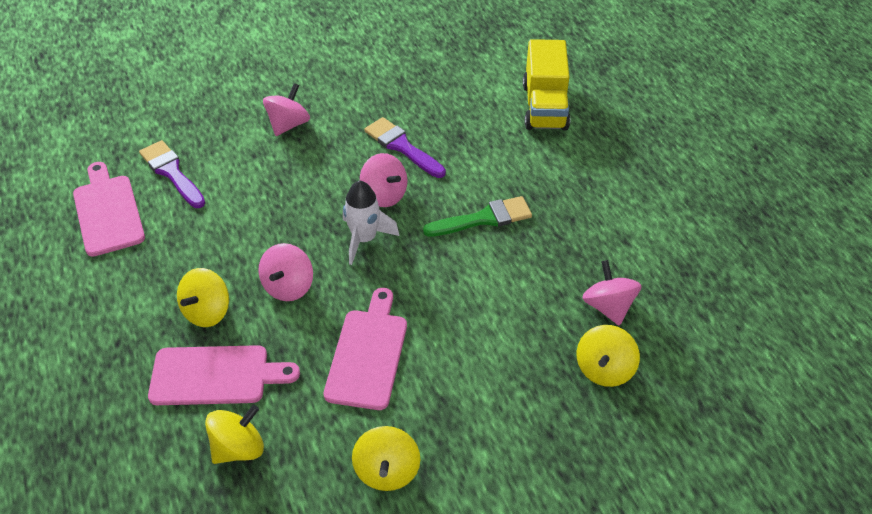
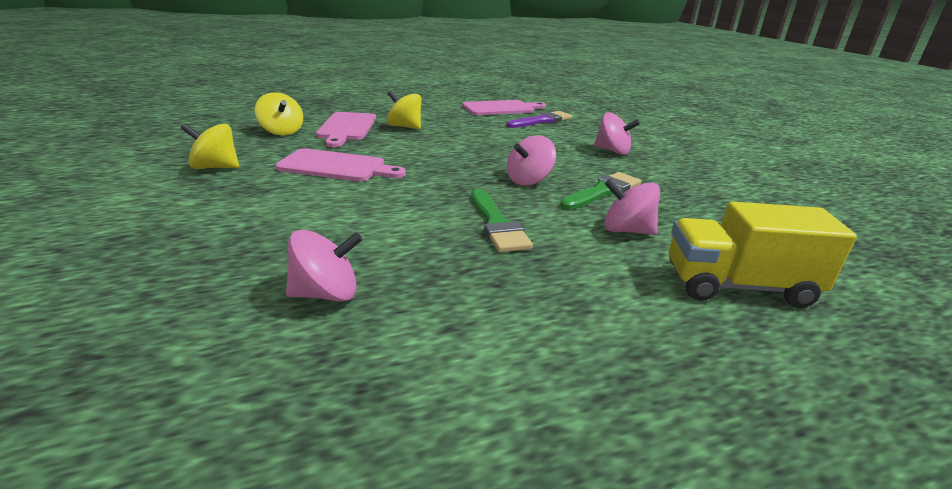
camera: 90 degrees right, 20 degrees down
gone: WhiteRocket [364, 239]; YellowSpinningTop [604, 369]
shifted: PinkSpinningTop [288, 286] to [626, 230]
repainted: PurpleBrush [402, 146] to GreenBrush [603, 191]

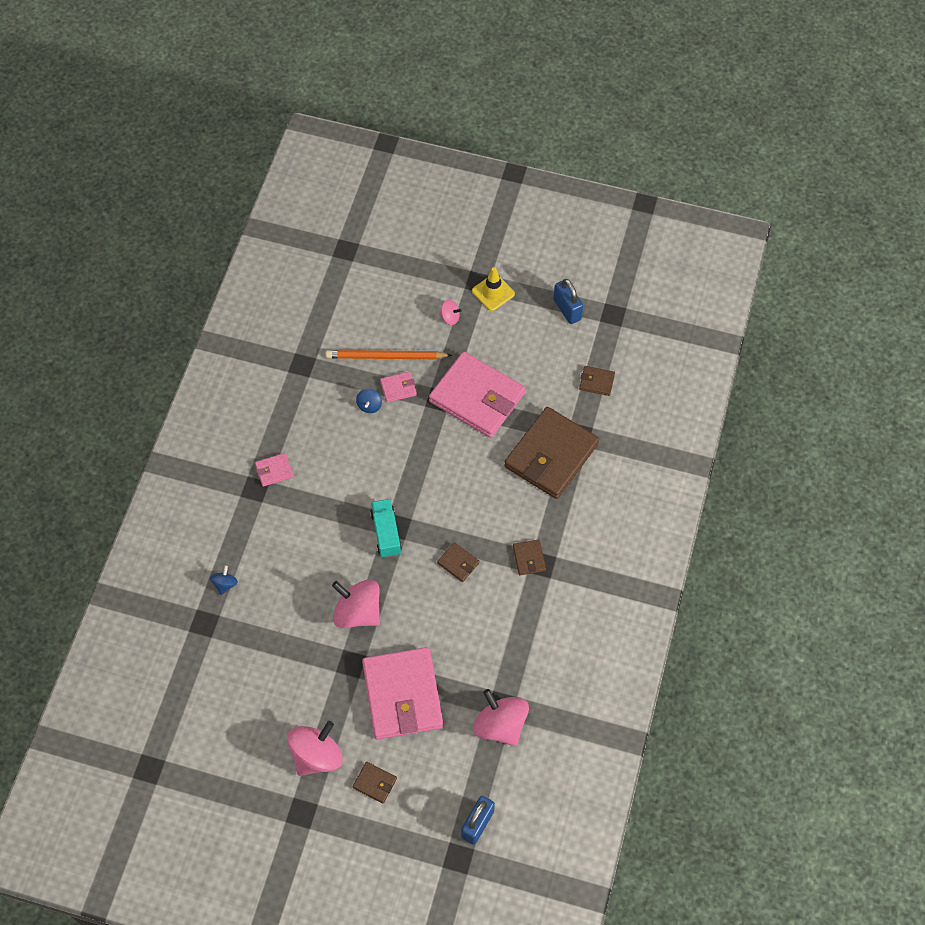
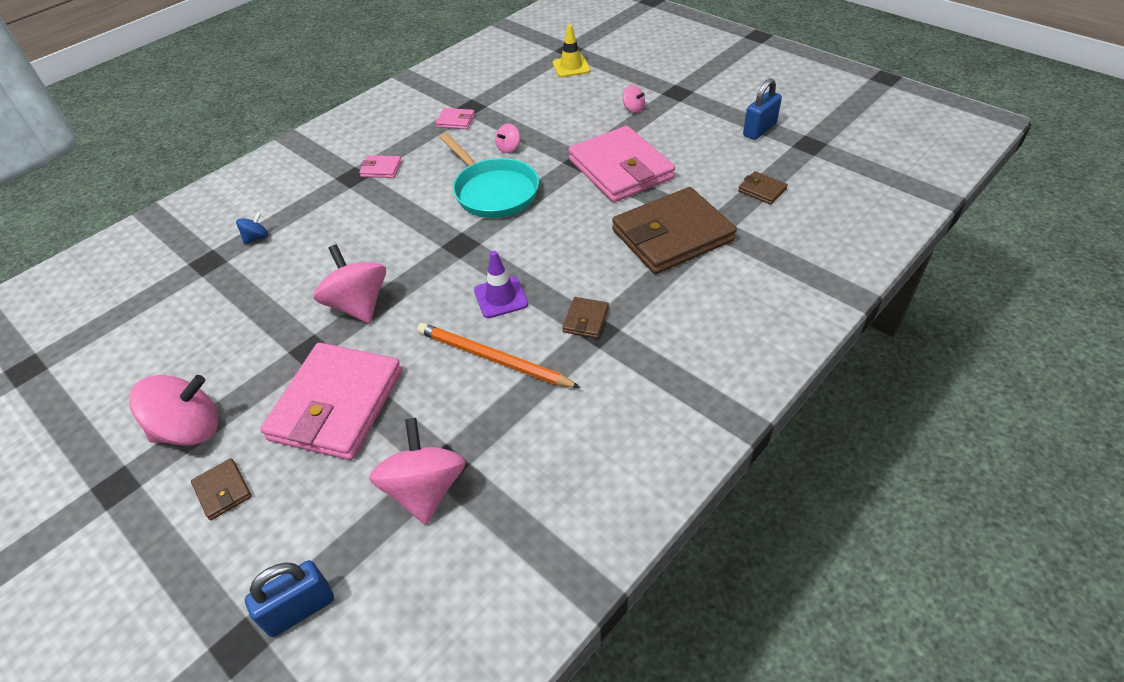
camera: 30 degrees right, 15 degrees down
gone: TurquoiseTruck [386, 533]
new: TurquoisePan [493, 191]
shifted: OrangePencil [385, 357] to [493, 358]; PinkWallet [398, 388] to [456, 121]; YellowTrafficCone [493, 292] to [571, 67]
swapped: BrownWallet [458, 563] to PurpleTrafficCone [501, 297]
repainted: BlueSpinningTop [369, 405] to PinkSpinningTop [508, 148]
rotated: BluePadlock [567, 309] = [759, 130] 45 degrees clockwise

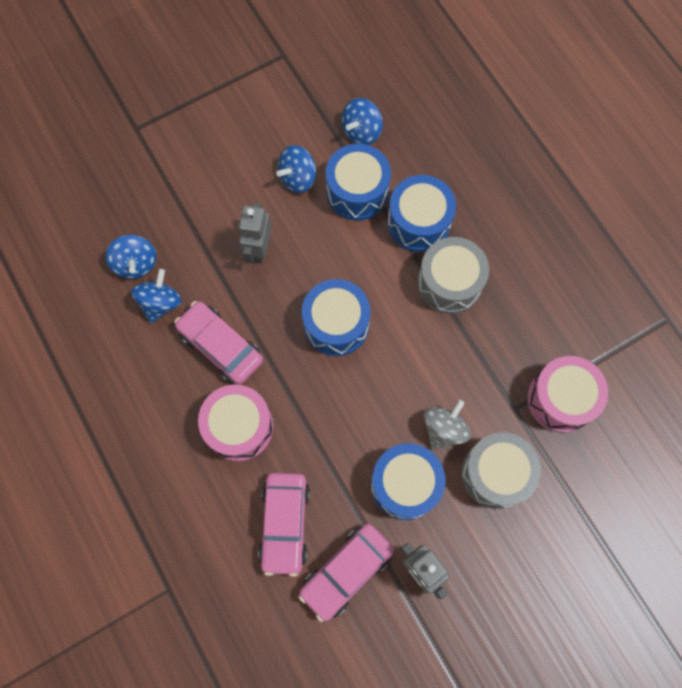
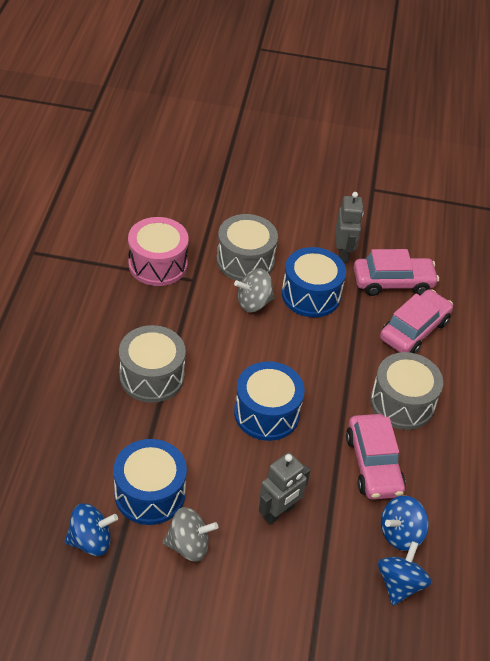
camera: 145 degrees left, 25 degrees down
gone: BlueDrum [418, 222]
repainted: PinkDrum [239, 427] to GreyDrum [402, 403]; BlueSpinningTop [298, 178] to GreySpinningTop [188, 545]

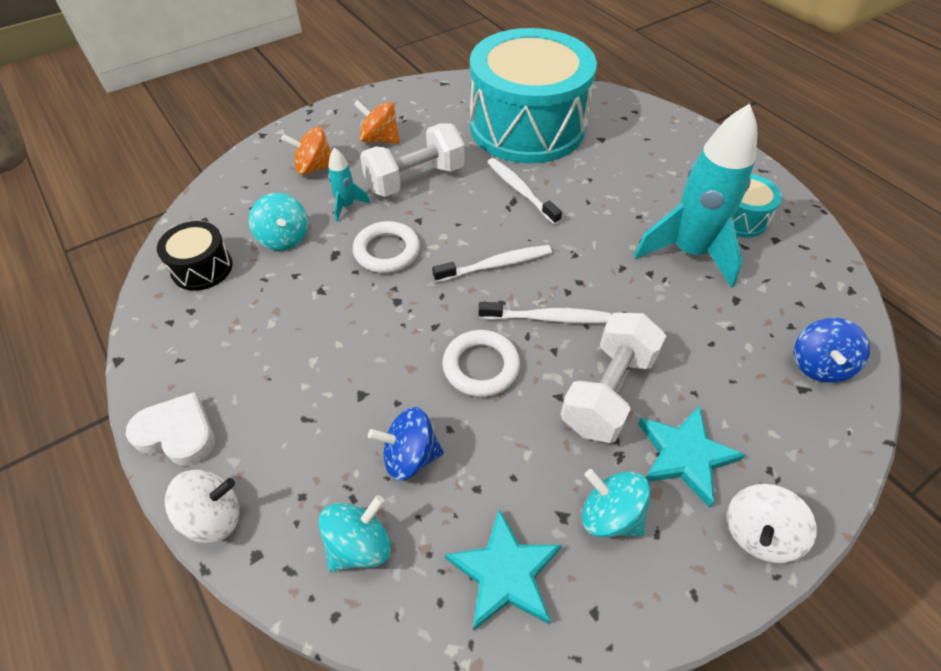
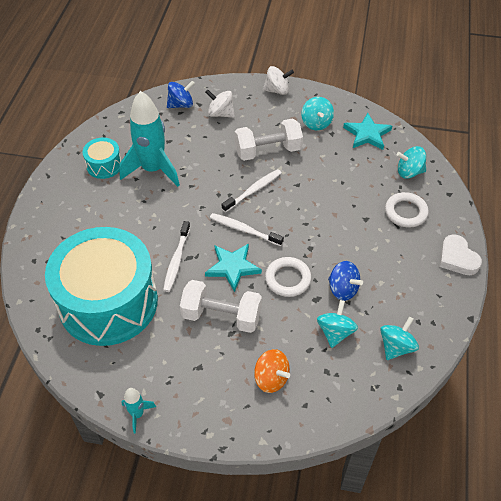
camera: 135 degrees left, 0 degrees up
gone: OrangeSpinningTop [380, 139]
shifted: WhiteSpinningTop [213, 517] to [220, 113]; TurquoiseRocket [346, 206] to [137, 414]; BlueSpinningTop [410, 456] to [343, 289]; WhiteRing [481, 366] to [405, 212]; TurquoiseStar [684, 455] to [232, 267]
swapped: BlackDrum [202, 268] to TurquoiseSpinningTop [396, 347]
rotated: WhiteToothbrush [547, 318] = [253, 190] 90 degrees clockwise

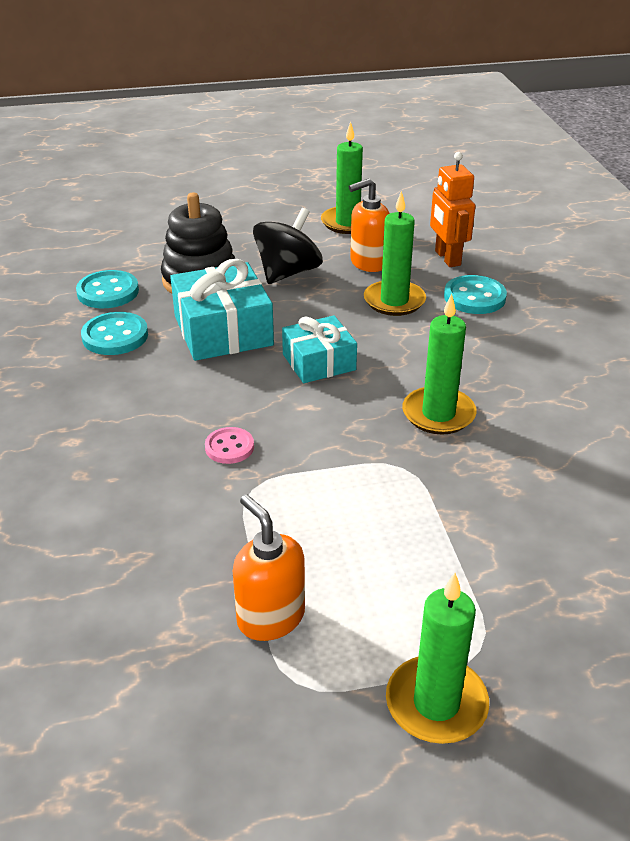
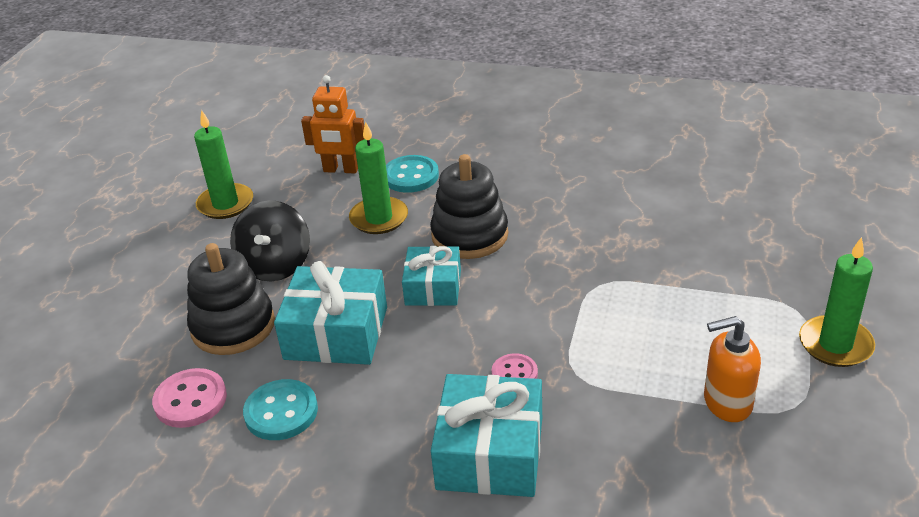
camera: 60 degrees left, 0 degrees up
gone: OrangeSoapDispenser [368, 263]; GreenCandle [438, 414]
new: BlackStackingToy [469, 235]; TurquoiseGift [490, 453]
repainted: TurquoiseButton [108, 292] to PinkButton [190, 400]
rotated: BlackSpinningTop [288, 273] = [276, 265] 150 degrees counterclockwise

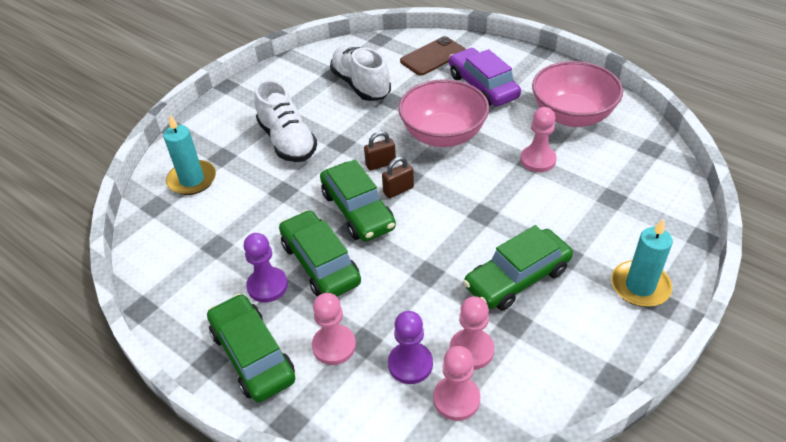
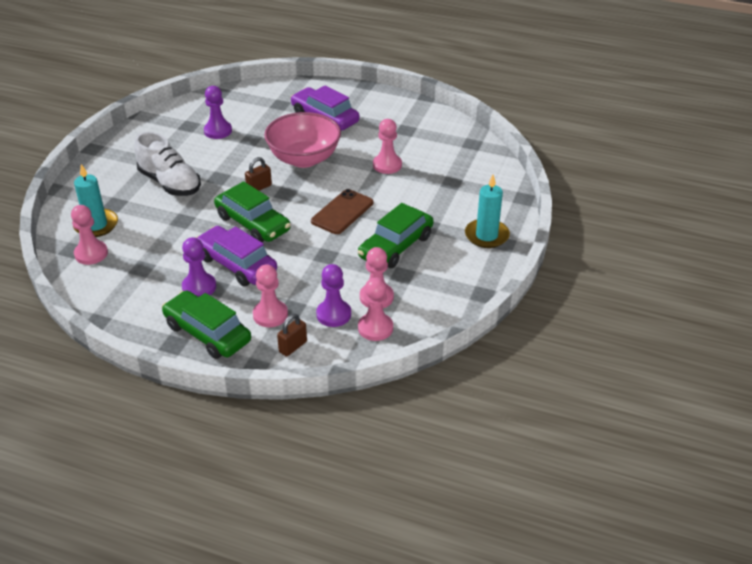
camera: 20 degrees left, 5 degrees down
gone: PinkBowl [572, 116]
new: PinkPawn [91, 254]
shifted: BrownPadlock [398, 190] to [293, 347]; BrownPhone [433, 56] to [342, 212]
swapped: WhiteShoe [361, 85] to PurplePawn [218, 131]
repainted: GreenCar [320, 263] to PurpleCar [236, 264]

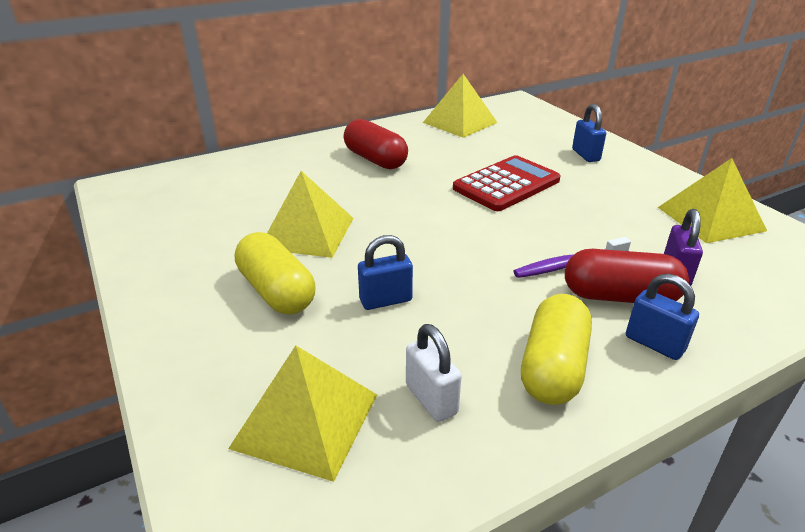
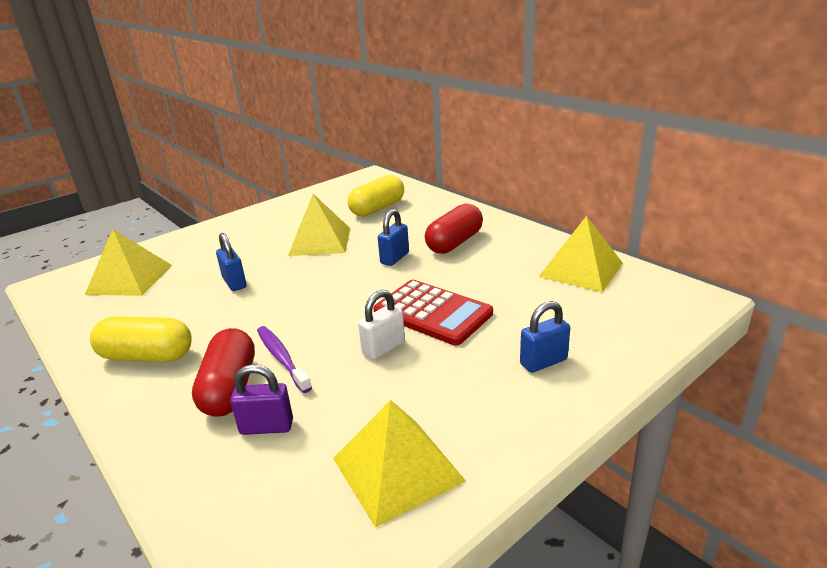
camera: 80 degrees right, 5 degrees down
shifted: YellowCapsule [276, 291] to [377, 208]; WhitePadlock [431, 399] to [383, 348]; BluePadlock [654, 344] to [394, 258]

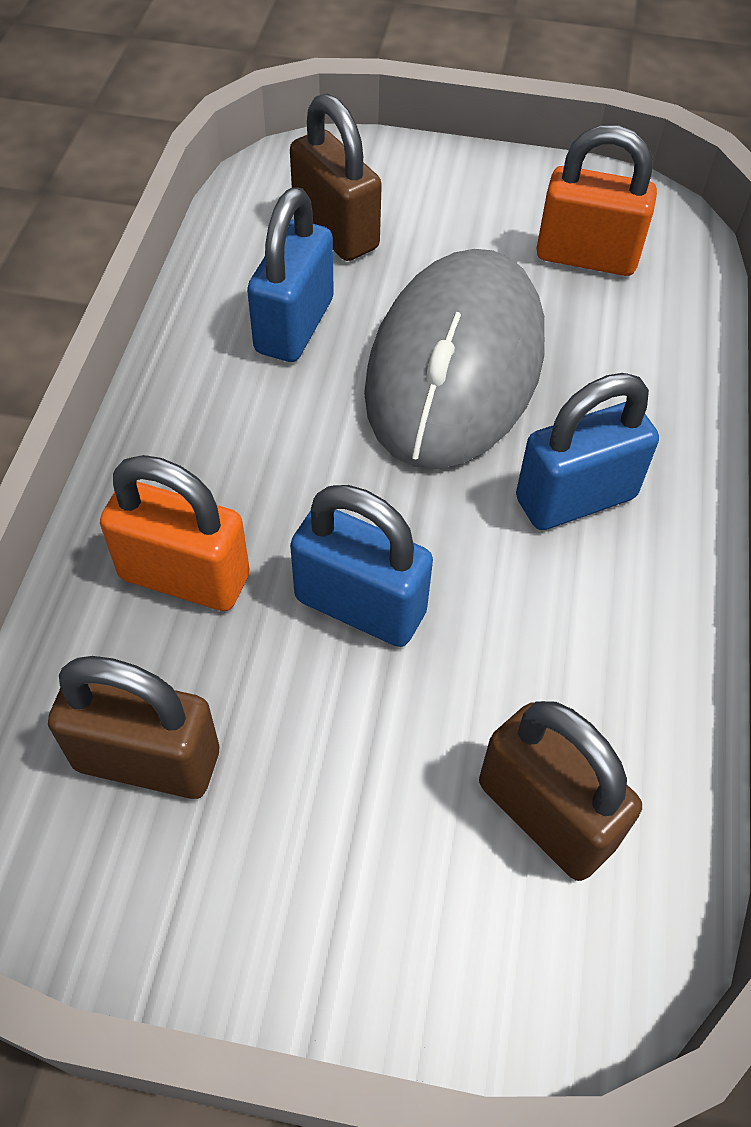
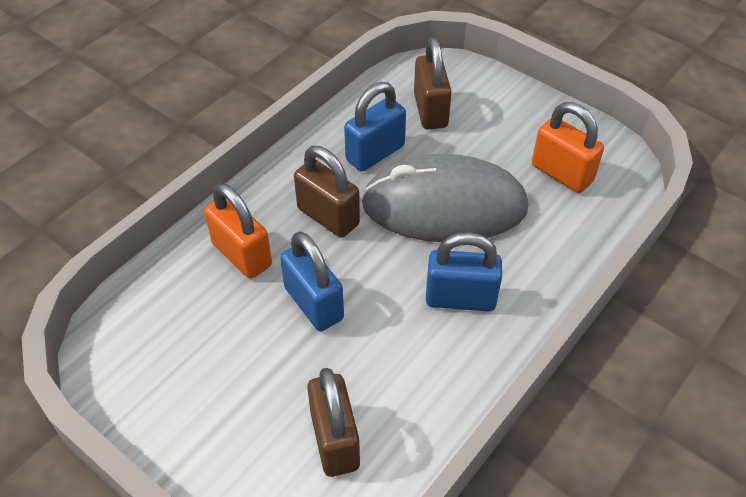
camera: 30 degrees right, 5 degrees down
shifted: BrownPadlock [147, 760] to [328, 216]
rotated: GreyMouse [455, 367] = [444, 205] 45 degrees clockwise

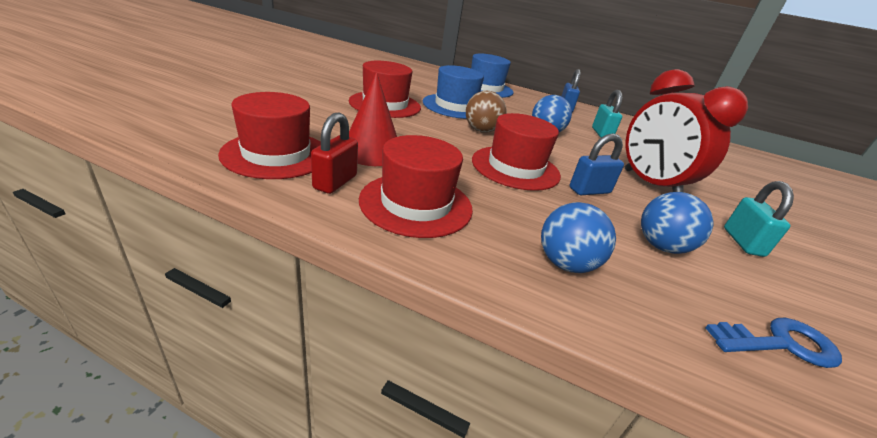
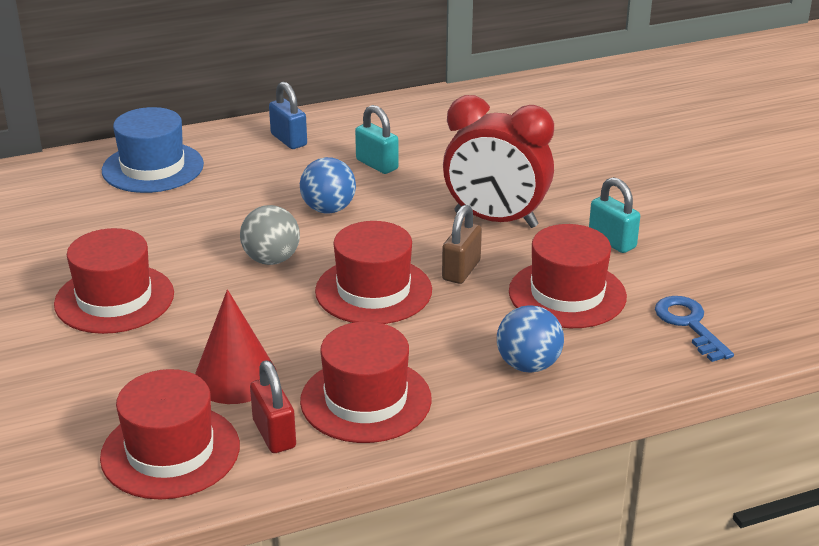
camera: 40 degrees left, 0 degrees up
gone: BlueHat [455, 106]
swapped: BlueBall [661, 246] to RedHat [567, 294]
repainted: BrownBall [481, 130] to GreyBall [271, 259]; BluePadlock [589, 190] to BrownPadlock [461, 270]
rotated: BlueKey [780, 343] = [689, 325] 60 degrees counterclockwise

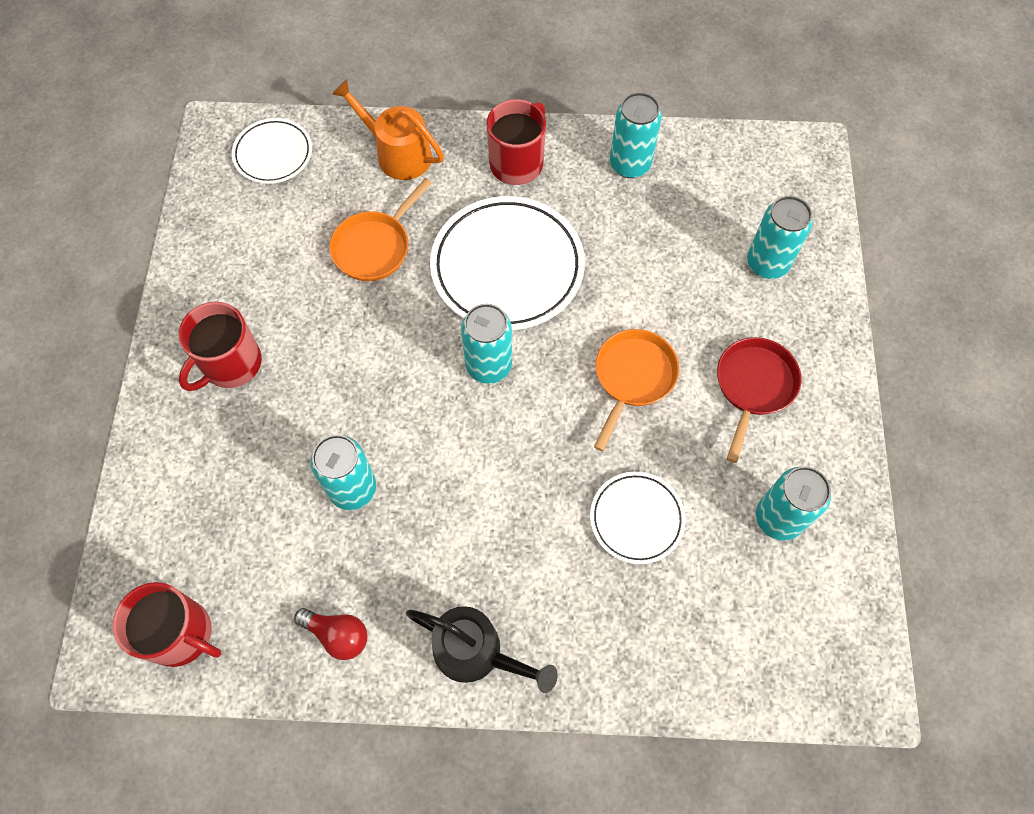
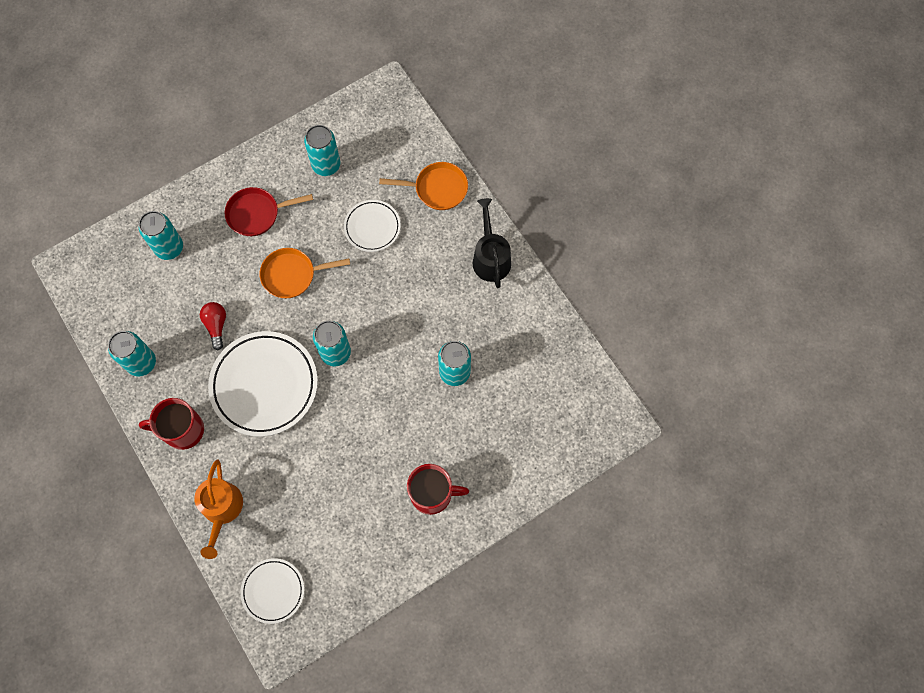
camera: 125 degrees left, 5 degrees up
gone: RedMug [181, 634]
shifted: RedLightBulb [338, 635] to [216, 325]; OrangePan [375, 247] to [437, 189]

